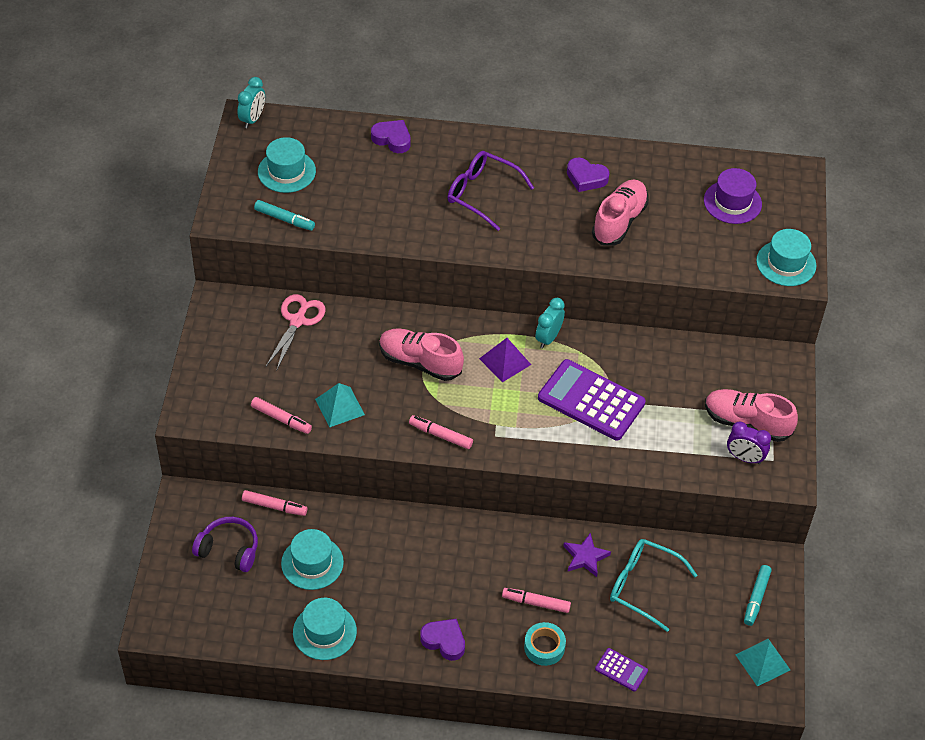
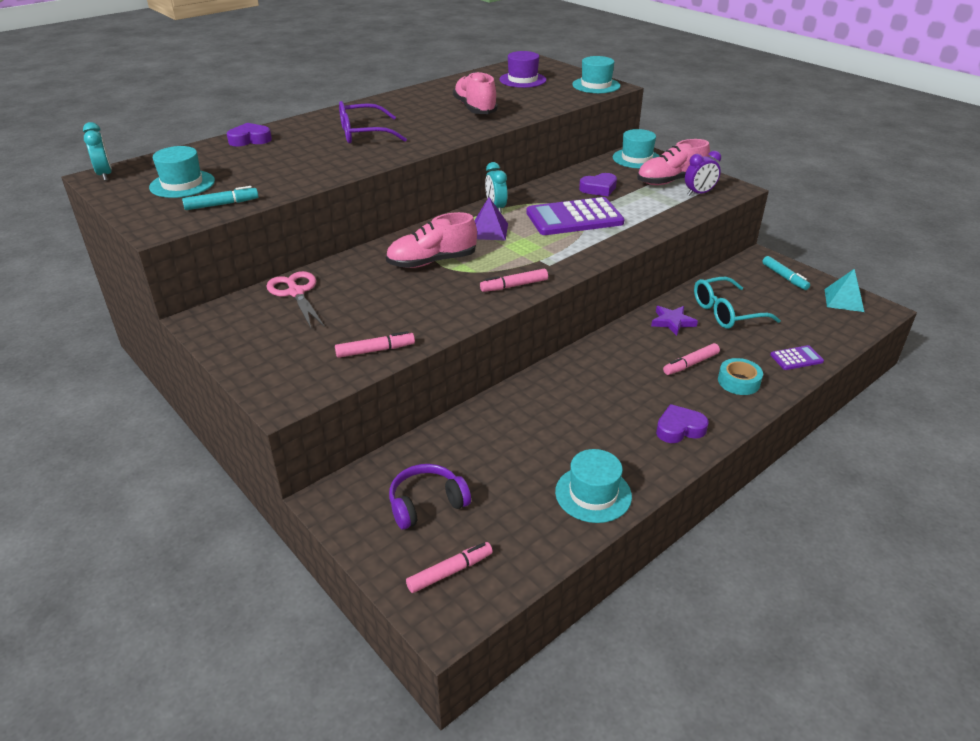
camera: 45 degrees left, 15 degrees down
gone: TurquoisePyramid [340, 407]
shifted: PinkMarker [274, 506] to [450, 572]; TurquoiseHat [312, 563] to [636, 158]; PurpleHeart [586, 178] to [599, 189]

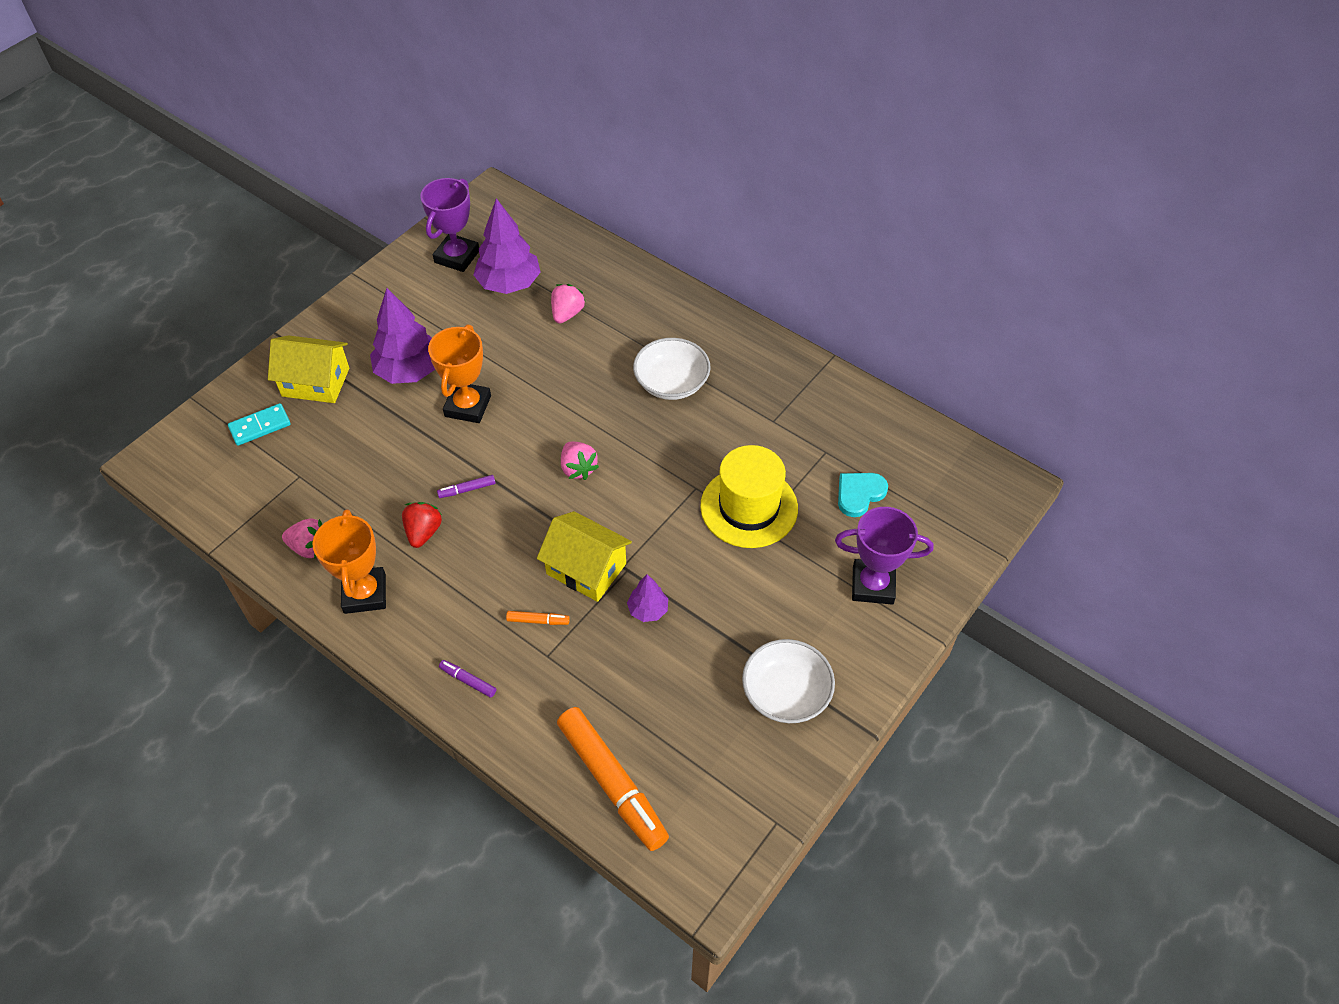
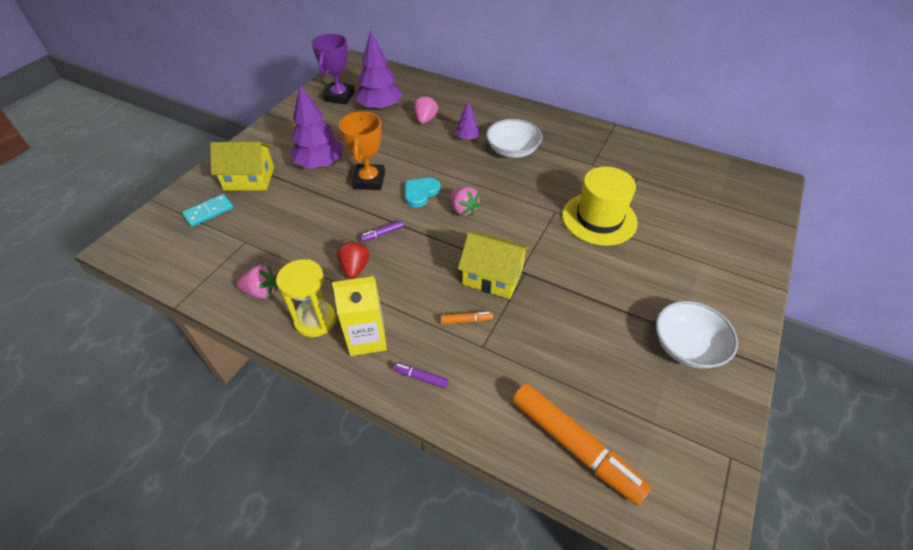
camera: 10 degrees left, 5 degrees down
gone: PurpleTrophy [873, 585]
new: YellowCarton [367, 338]
shifted: PurpleTree [648, 610] to [467, 138]; TurquoiseHeart [859, 494] to [420, 193]
swapped: OrangeTrophy [365, 593] to YellowHourglass [315, 320]

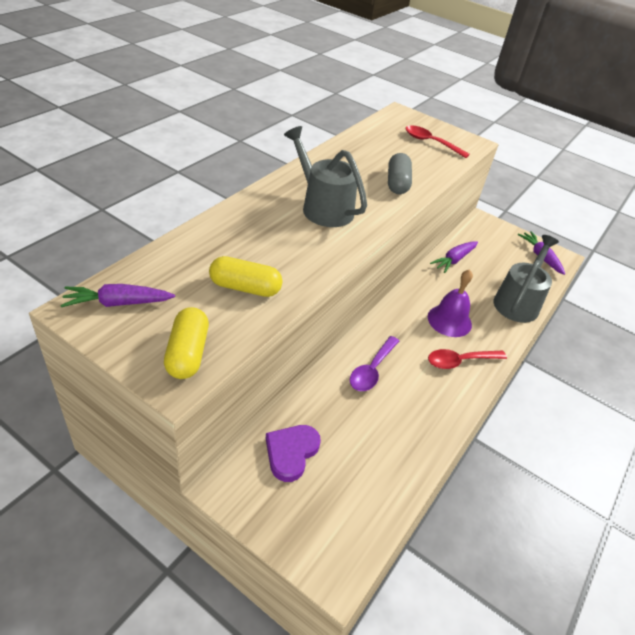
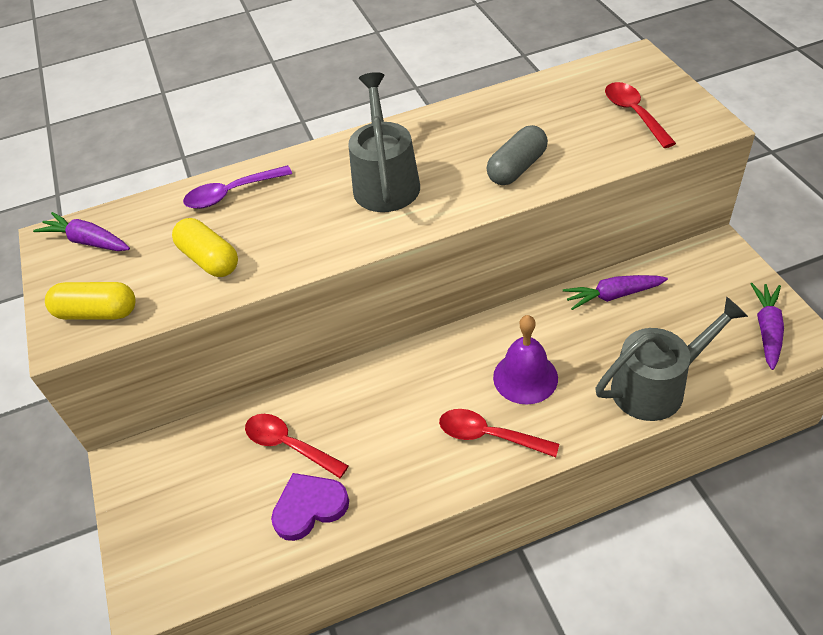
camera: 45 degrees right, 5 degrees up
new: RedSpoon [289, 445]
shifted: PurpleHeart [291, 452] to [309, 507]; PurpleSpoon [372, 370] to [231, 194]
rotated: YellowCapsule [187, 353] = [97, 313] 60 degrees clockwise

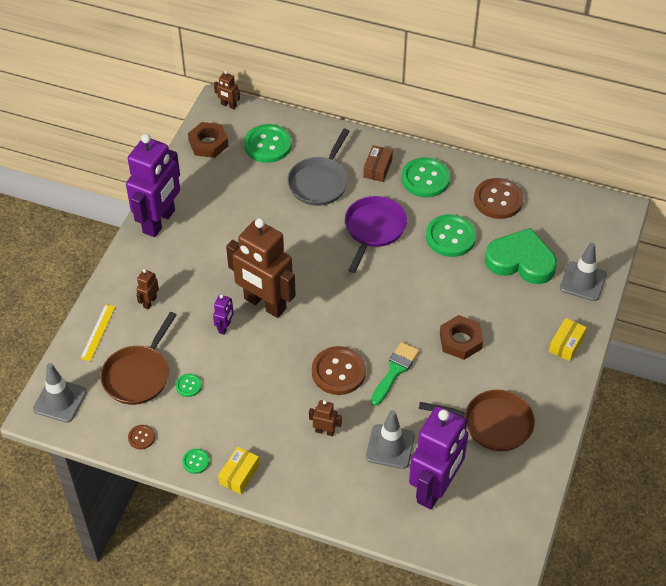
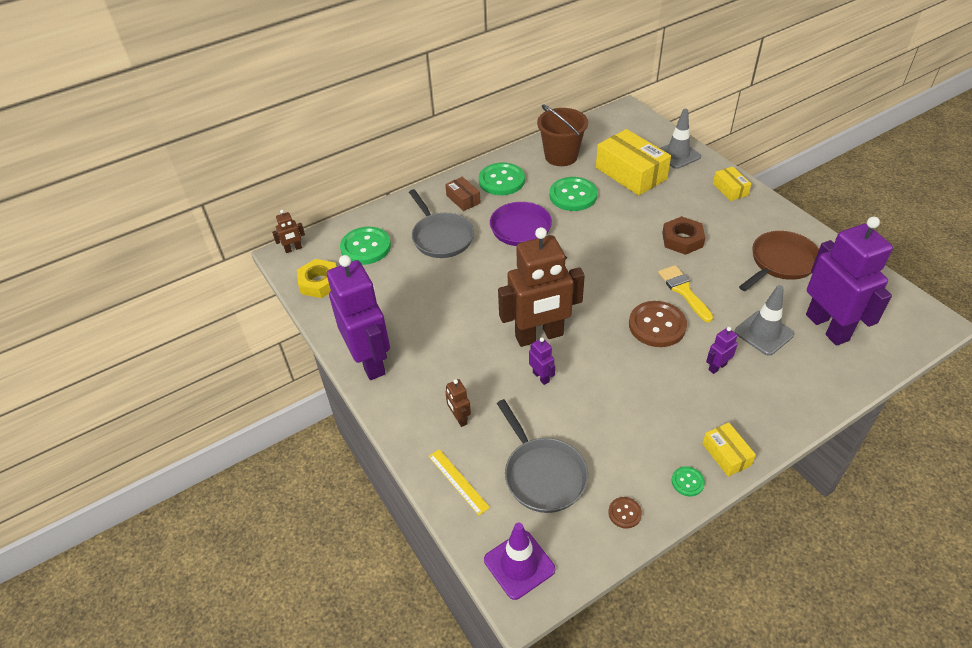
camera: 50 degrees left, 5 degrees down
gone: GreenButton [188, 386]
swapped: BrownButton [498, 200] to BrownBucket [561, 156]; GreenHeart [521, 261] to YellowBox [631, 173]
repainted: GreyTrafficCone [60, 400] to PurpleTrafficCone [519, 564]; BrownPan [138, 375] to GreyPan [542, 474]; BrownNut [208, 143] to YellowNut [319, 282]; BrownRobot [325, 431] to PurpleRobot [717, 367]; GreenBrush [395, 371] to YellowBrush [683, 291]

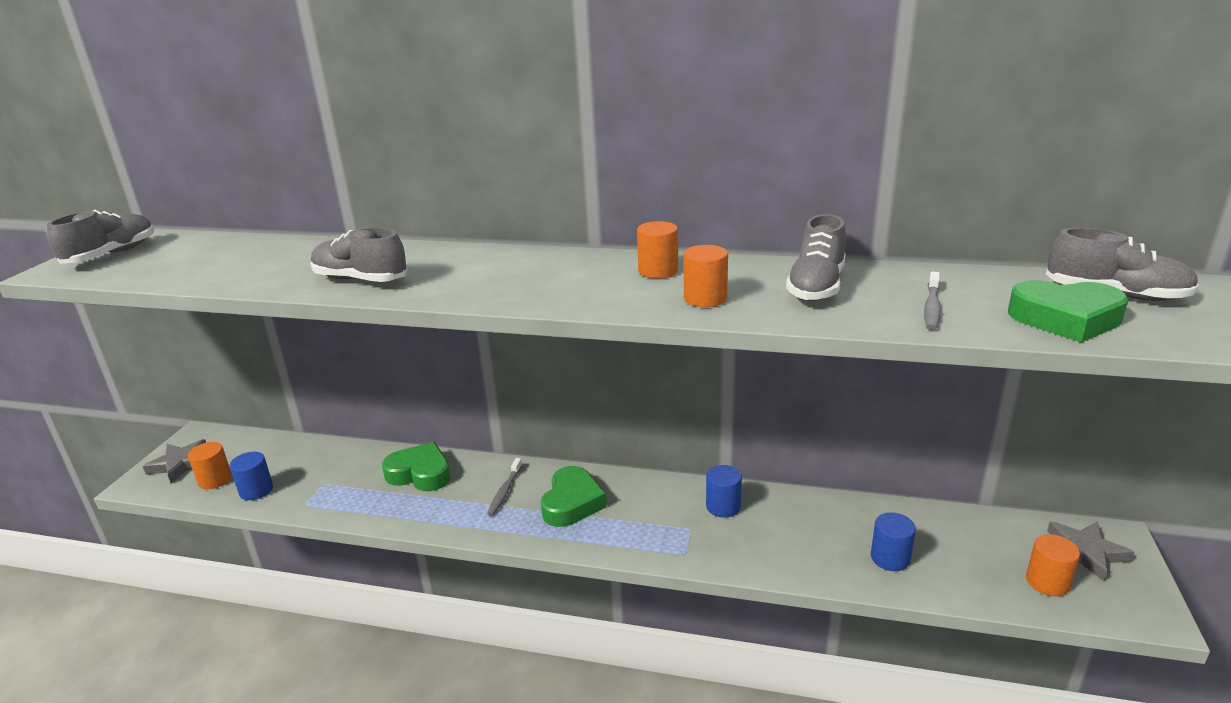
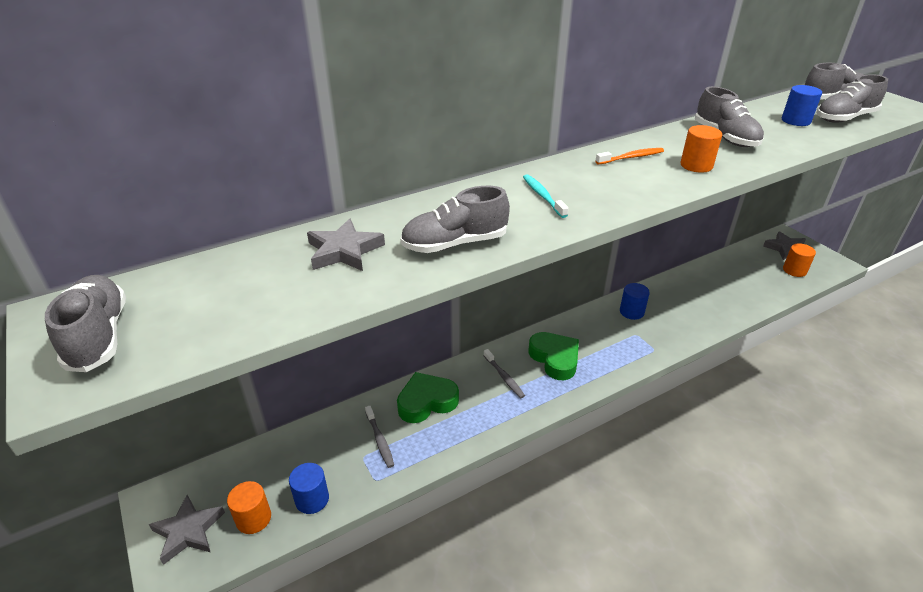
camera: 45 degrees left, 10 degrees up
new: GreyStar [344, 251]; TurquoiseToothbrush [543, 196]
shifted: BlueCylinder [890, 558] to [795, 121]; GreyToothbrush [932, 307] to [380, 440]
swapped: OrangeCylinder [658, 271] to OrangeToothbrush [631, 157]; GreenHeart [1065, 319] to GreyShoe [844, 118]

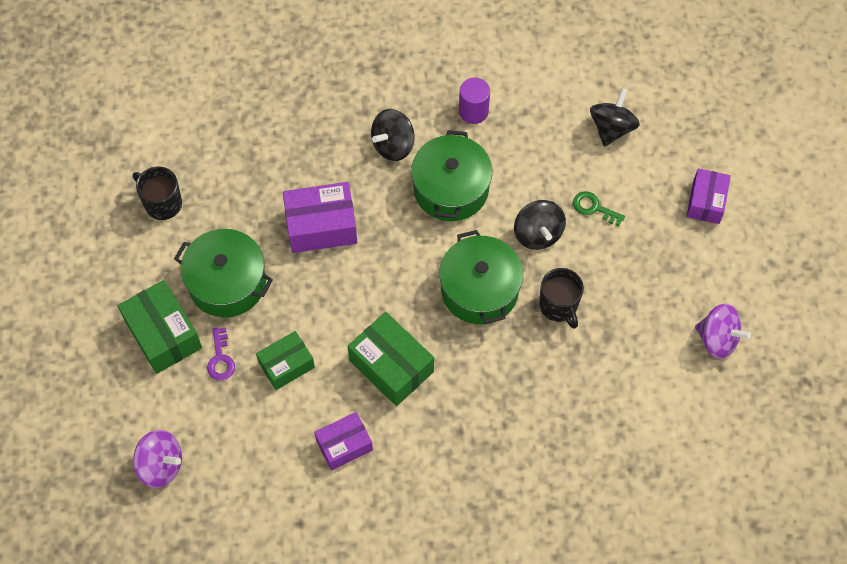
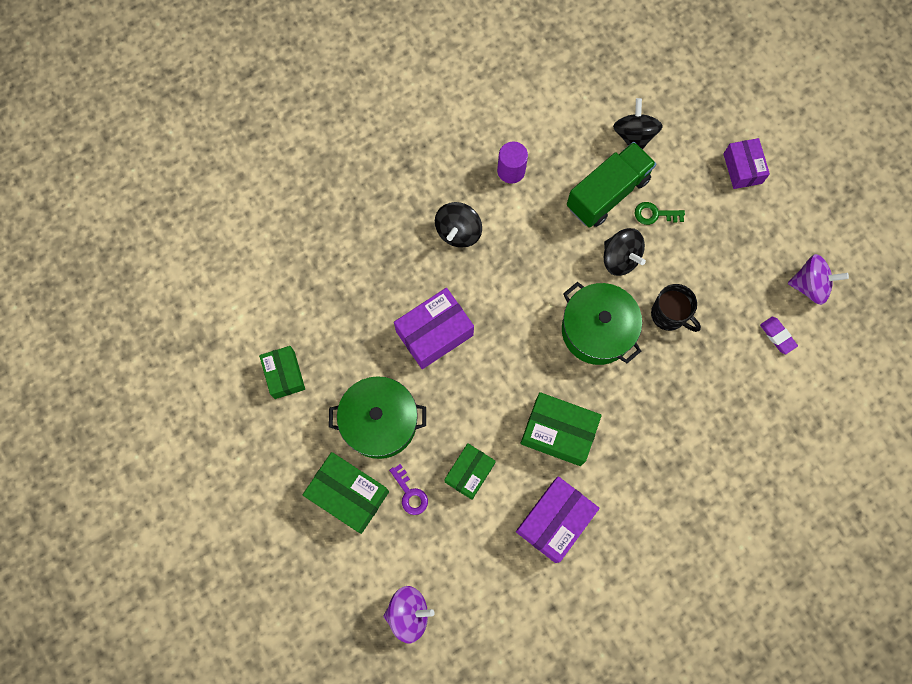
camera: 25 degrees left, 10 degrees up
gone: GreenPot [451, 189]
new: GreenTruck [607, 193]; PurpleEraser [777, 336]
swapped: BlackMug [162, 203] to GreenBox [284, 375]
scaled: PurpleBox [344, 445] = [554, 521] x1.51

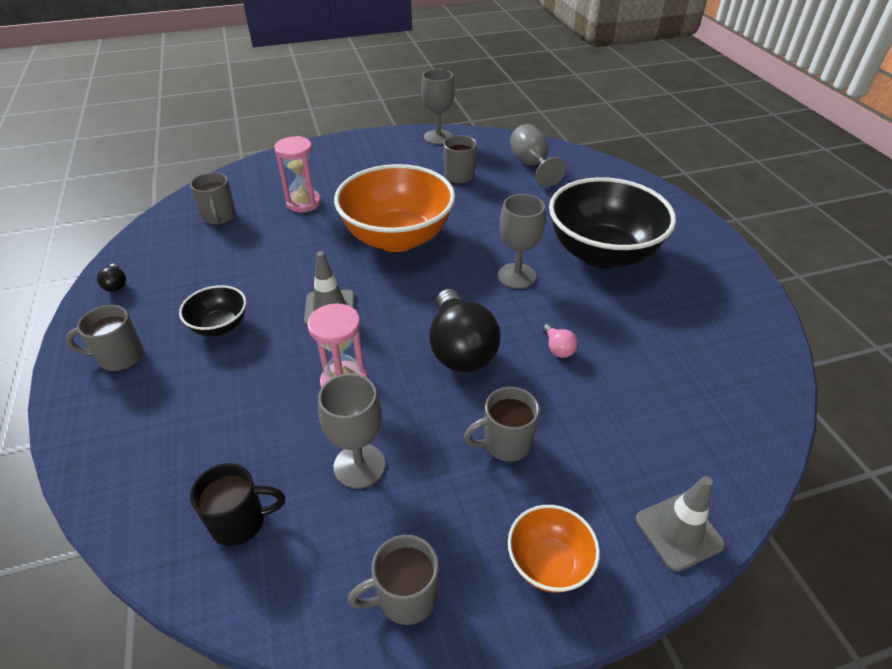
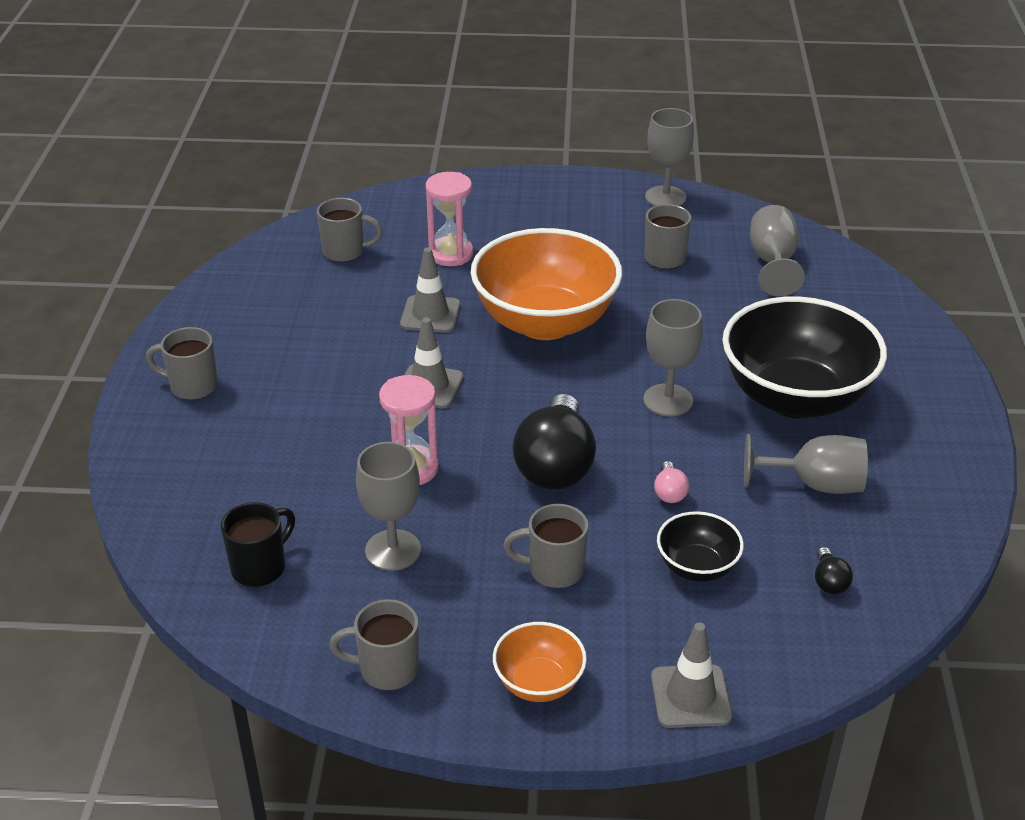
camera: 20 degrees right, 5 degrees down
new: GreyTrafficCone [430, 314]; GreyGoblet [815, 484]
shifted: BlackLightBulb [116, 285] to [829, 581]; BlackBowl [220, 326] to [697, 567]
rotated: GreyMug [219, 217] = [345, 252] 90 degrees counterclockwise; BlackMug [240, 522] = [260, 567] 60 degrees counterclockwise

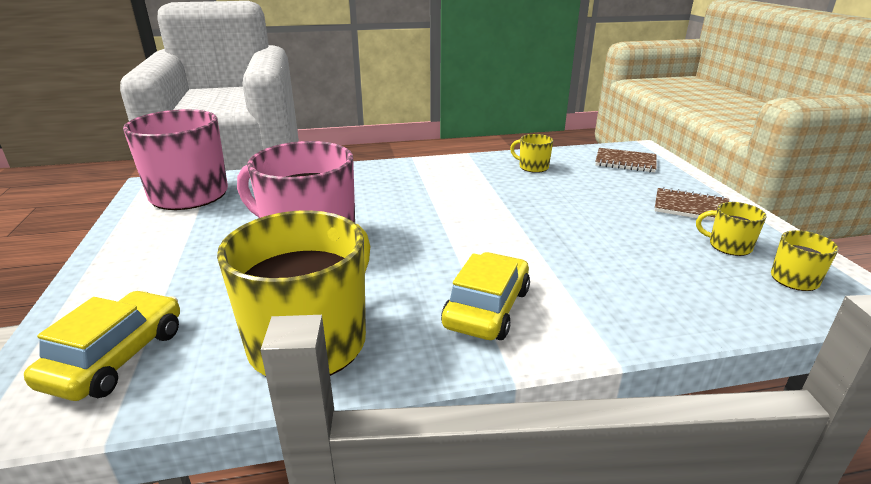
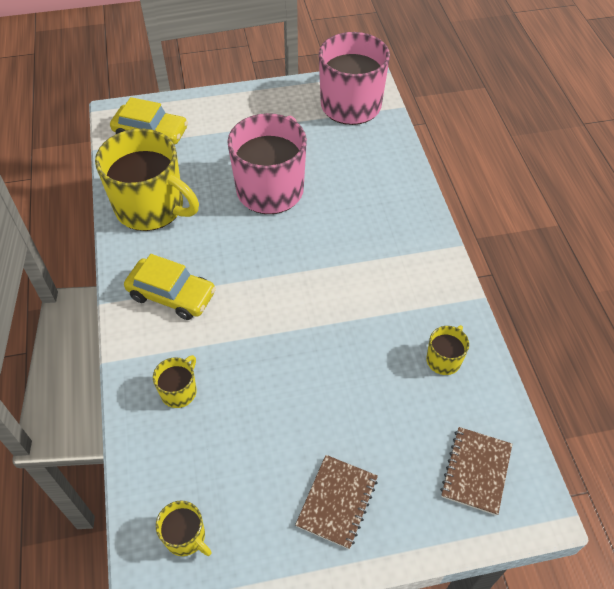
camera: 90 degrees right, 25 degrees up
shifted: YellowMug [728, 246] to [179, 391]

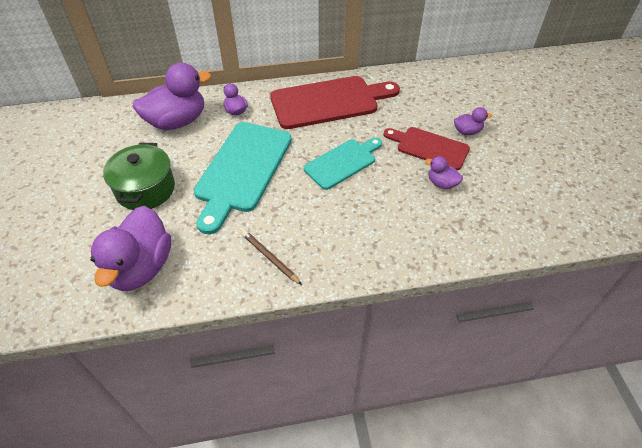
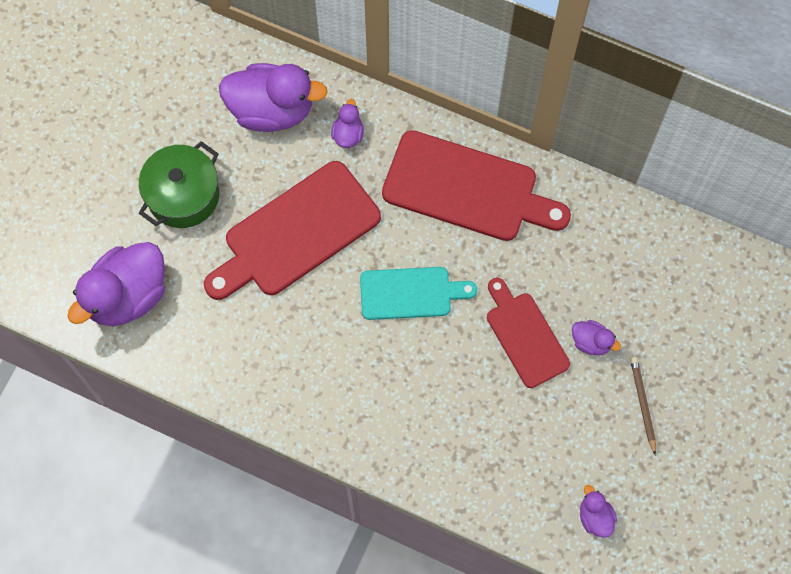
camera: 35 degrees right, 20 degrees up
shifted: BrownPencil [270, 258] to [643, 404]; PurpleDuck [441, 183] to [595, 517]
repainted: TurquoiseCuttingBoard [242, 170] to RedCuttingBoard [296, 233]

